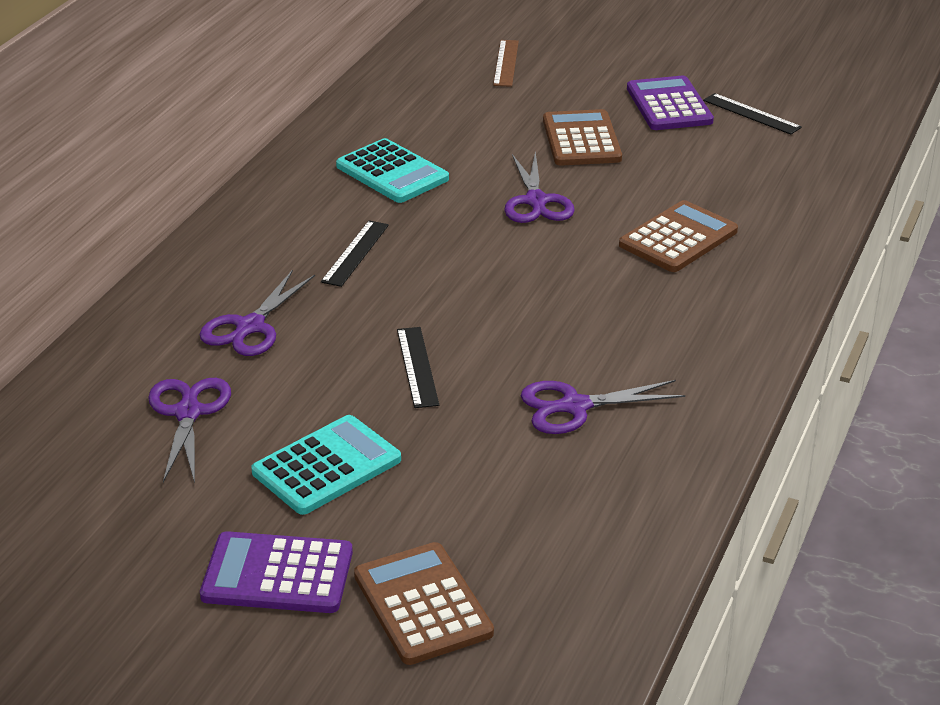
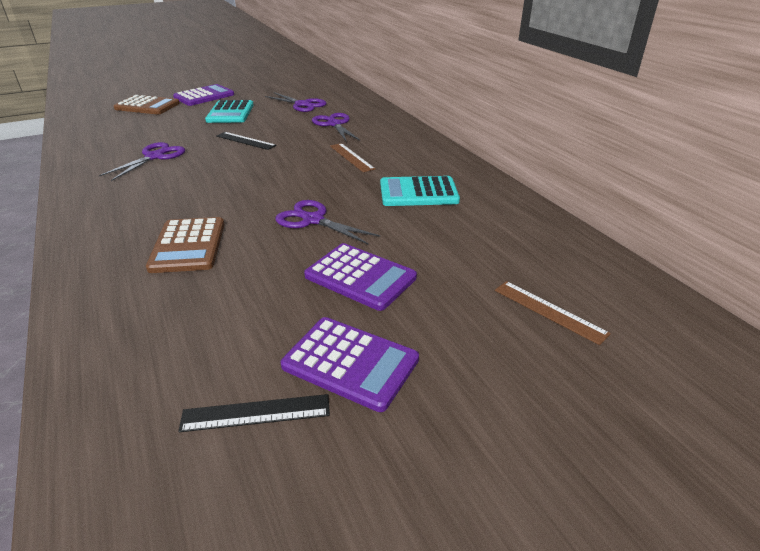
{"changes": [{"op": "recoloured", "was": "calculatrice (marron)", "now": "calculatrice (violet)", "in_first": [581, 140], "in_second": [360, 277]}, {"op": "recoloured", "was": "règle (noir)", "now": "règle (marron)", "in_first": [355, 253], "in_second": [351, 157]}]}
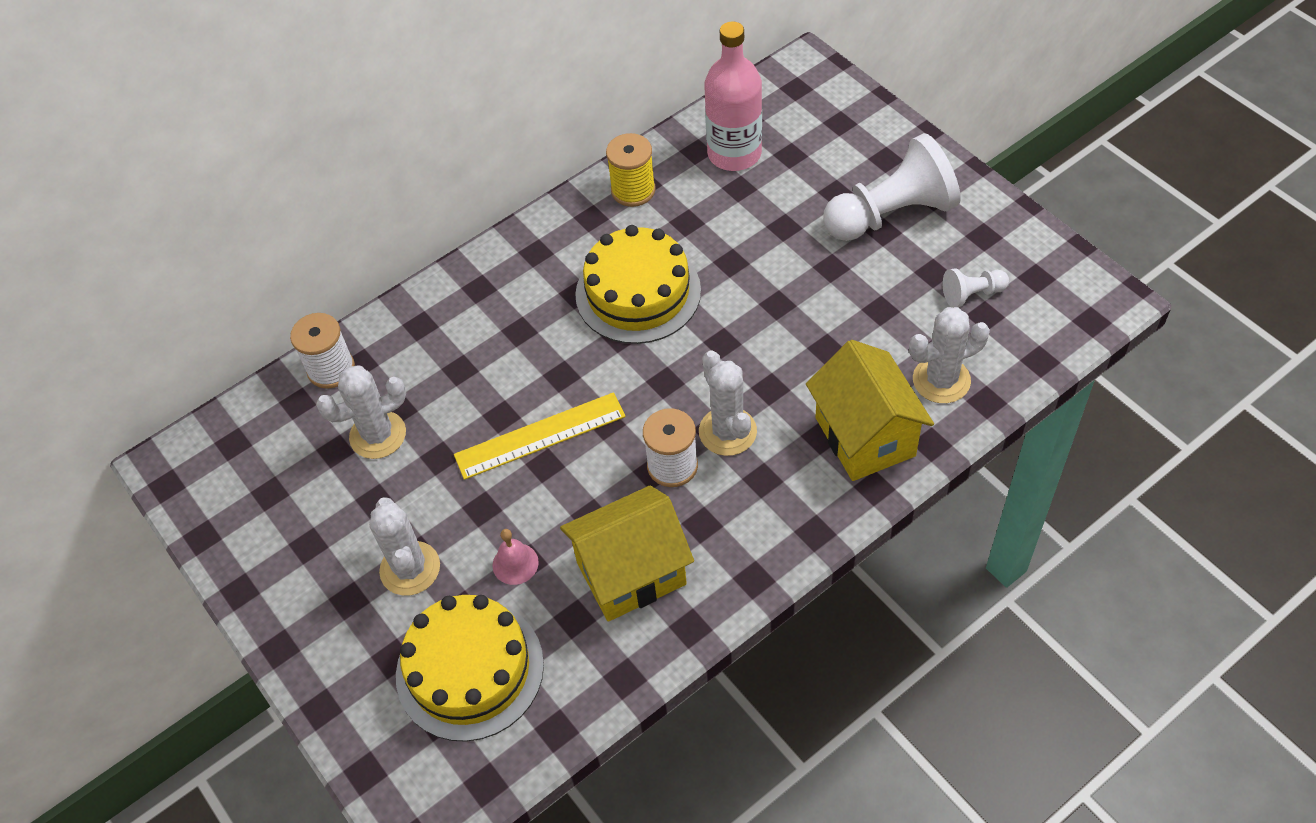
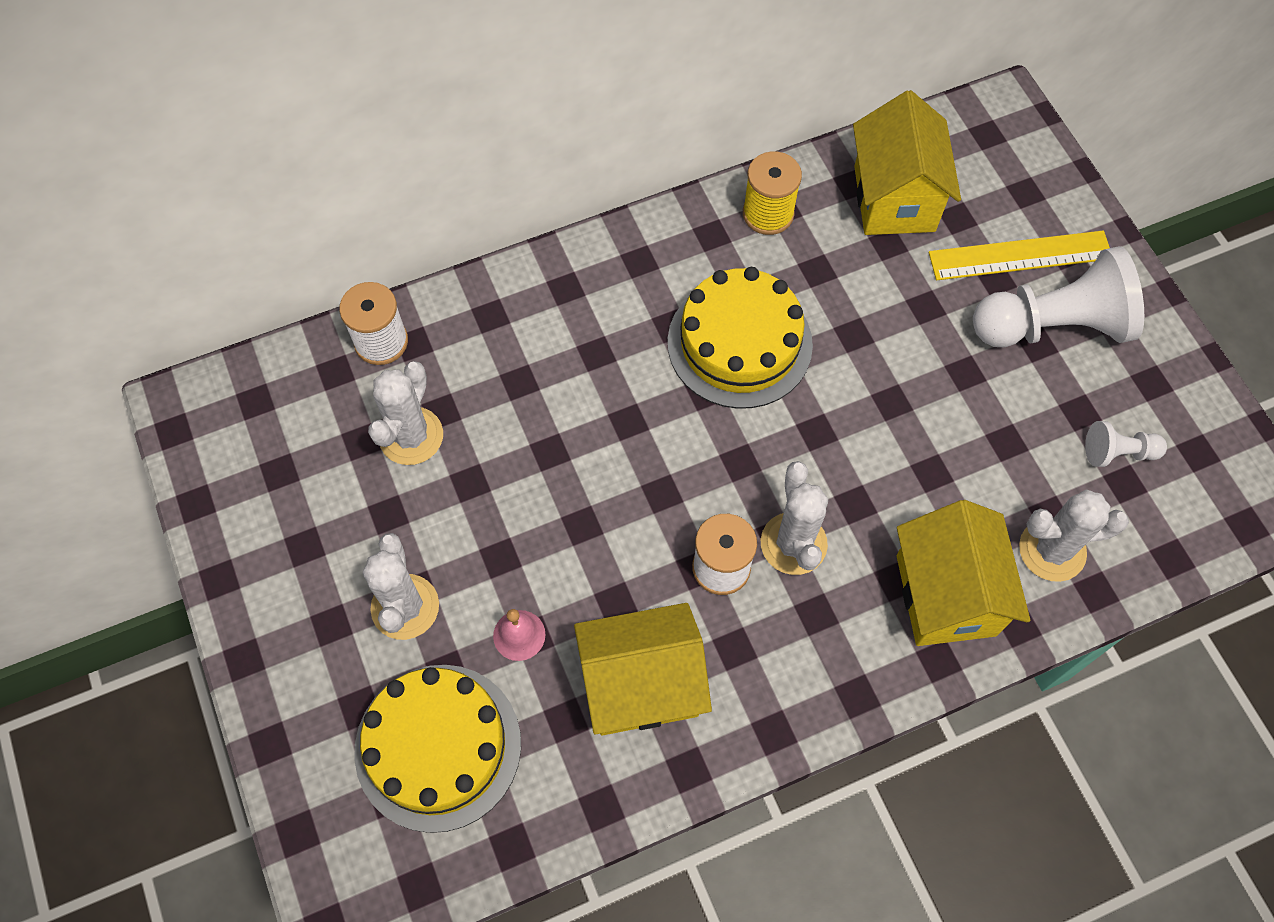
{"changes": [{"op": "replaced", "was": "bouteille (rose)", "now": "maison (jaune)", "in_first": [734, 153], "in_second": [894, 198]}, {"op": "turned", "was": "cactus (blanc)", "in_first": [378, 435], "in_second": [411, 436], "clockwise": -60}, {"op": "moved", "was": "règle (jaune)", "in_first": [540, 436], "in_second": [1020, 256]}]}
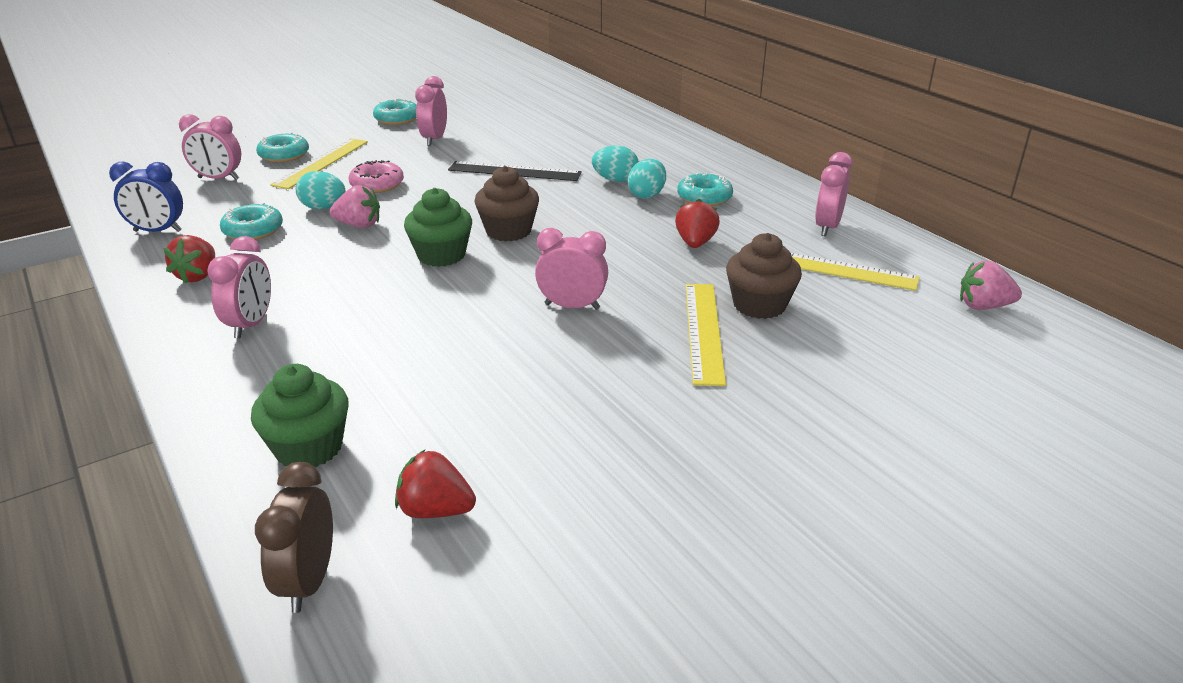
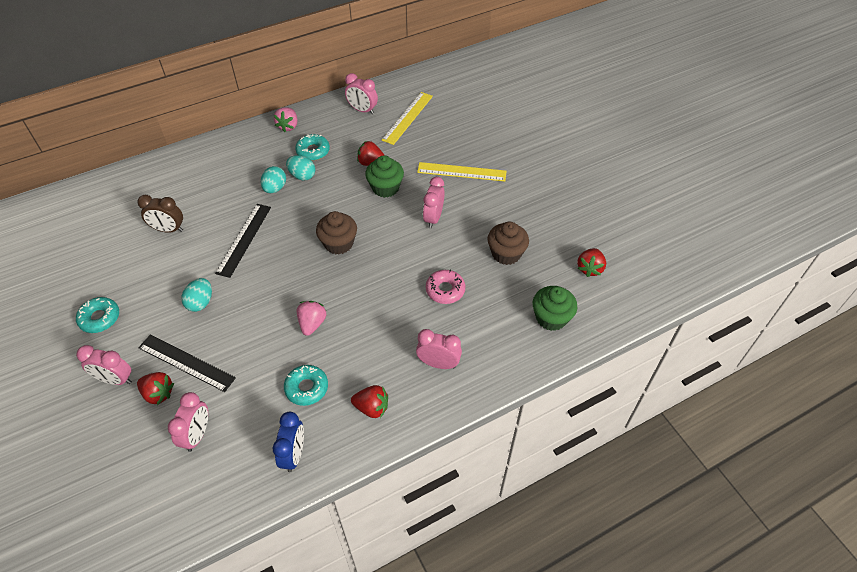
{"changes": [{"op": "moved", "was": "réveil (rose)", "in_first": [434, 139], "in_second": [115, 379]}, {"op": "replaced", "was": "beignet (turquoise)", "now": "fraise (rouge)", "in_first": [284, 155], "in_second": [158, 393]}, {"op": "recoloured", "was": "règle (jaune)", "now": "règle (noir)", "in_first": [321, 163], "in_second": [186, 363]}, {"op": "moved", "was": "beignet (rose)", "in_first": [377, 184], "in_second": [445, 290]}, {"op": "moved", "was": "œuf (turquoise)", "in_first": [323, 207], "in_second": [200, 302]}, {"op": "moved", "was": "muffin (vert)", "in_first": [441, 255], "in_second": [385, 188]}, {"op": "moved", "was": "muffin (marron)", "in_first": [759, 305], "in_second": [506, 253]}, {"op": "moved", "was": "fraise (rose)", "in_first": [983, 306], "in_second": [288, 126]}, {"op": "moved", "was": "réveil (marron)", "in_first": [309, 581], "in_second": [168, 229]}]}
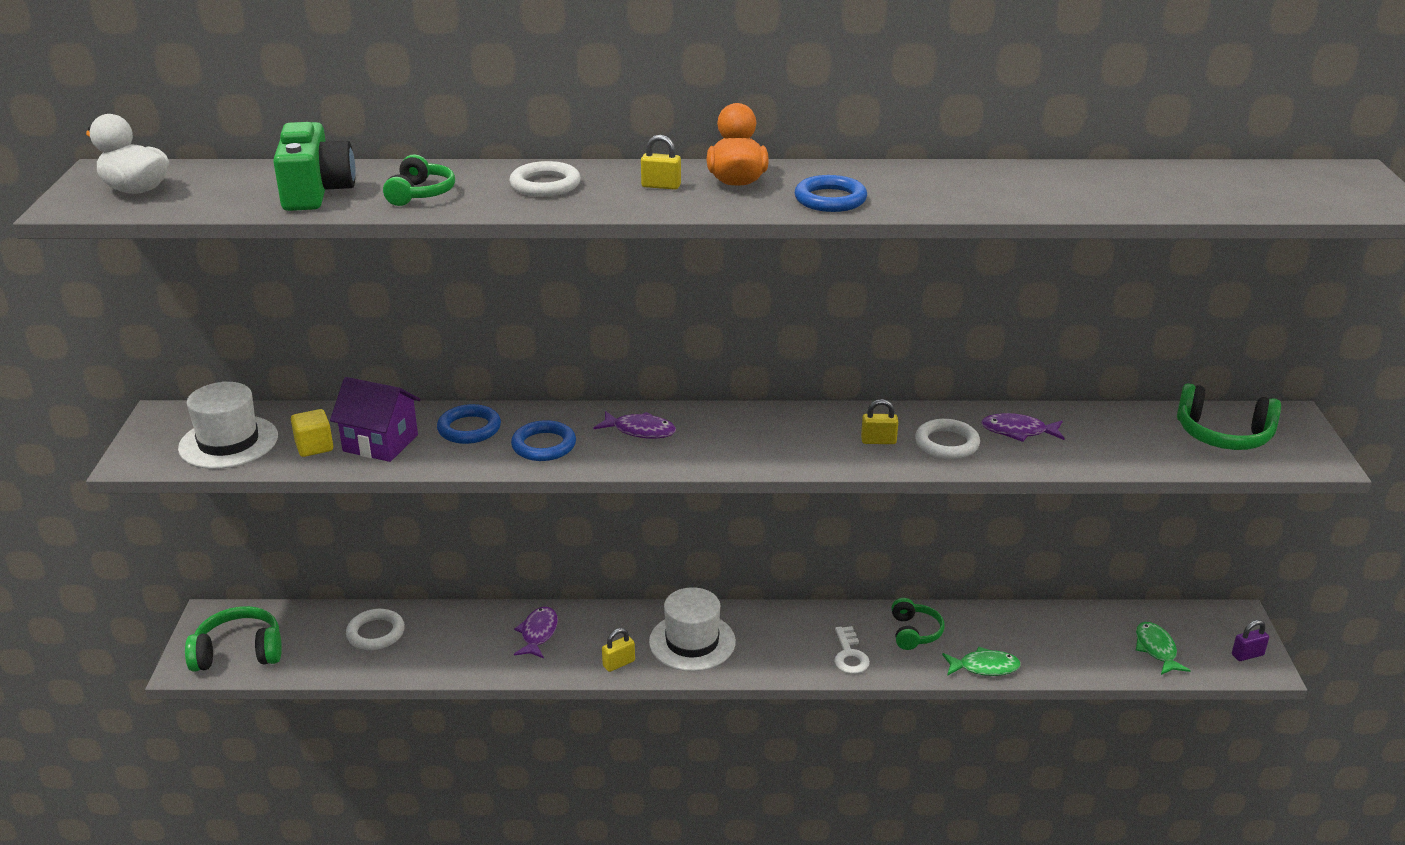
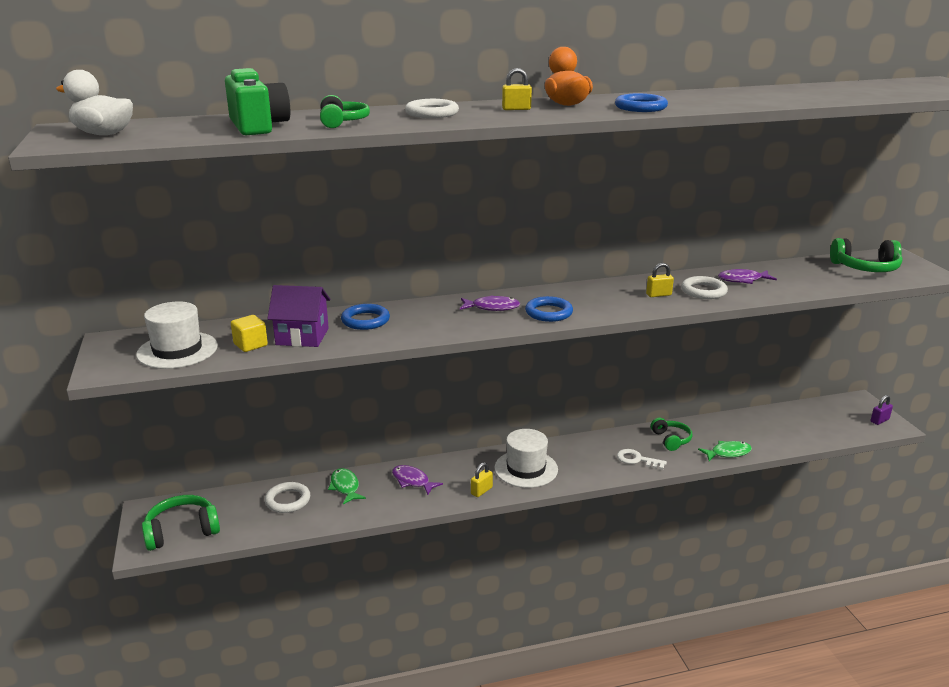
{"changes": [{"op": "moved", "was": "anneau (bleu)", "in_first": [544, 445], "in_second": [548, 313]}, {"op": "turned", "was": "poisson (violet)", "in_first": [538, 633], "in_second": [412, 481], "clockwise": -45}, {"op": "moved", "was": "poisson (vert)", "in_first": [1156, 649], "in_second": [345, 487]}, {"op": "turned", "was": "clé (blanc)", "in_first": [849, 655], "in_second": [637, 460], "clockwise": 135}]}
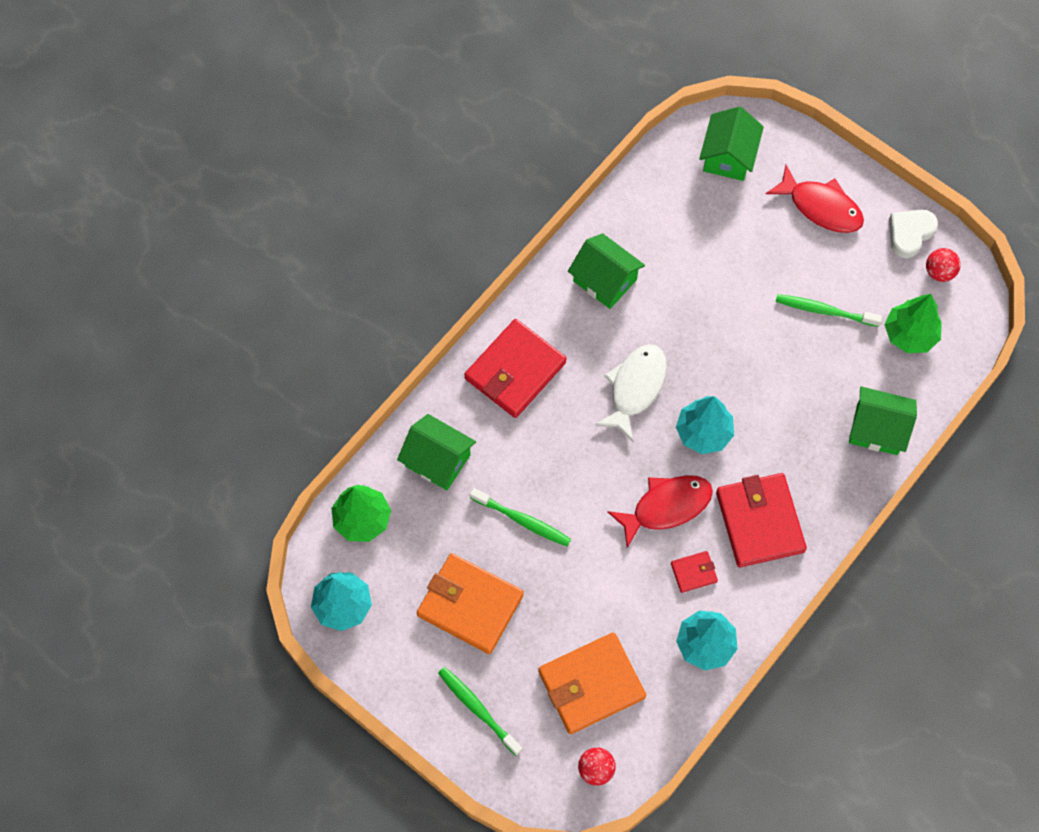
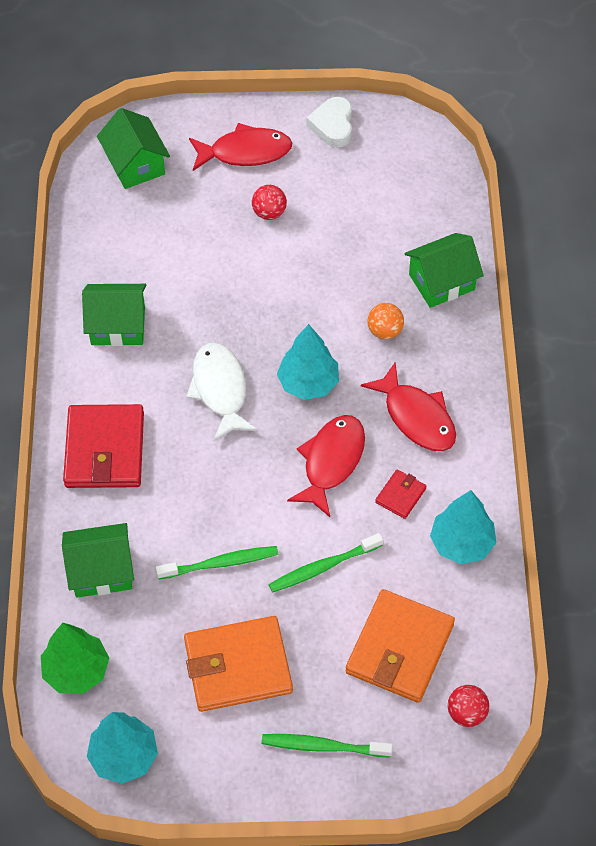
{"changes": [{"op": "moved", "was": "balle (rouge)", "in_first": [939, 272], "in_second": [269, 213]}, {"op": "moved", "was": "brosse à dents (vert)", "in_first": [824, 311], "in_second": [323, 567]}, {"op": "removed", "was": "arbre (vert)", "in_first": [909, 334]}, {"op": "replaced", "was": "portefeuille (rouge)", "now": "poisson (rouge)", "in_first": [760, 521], "in_second": [416, 417]}, {"op": "added", "now": "balle (orange)", "in_second": [385, 331]}]}
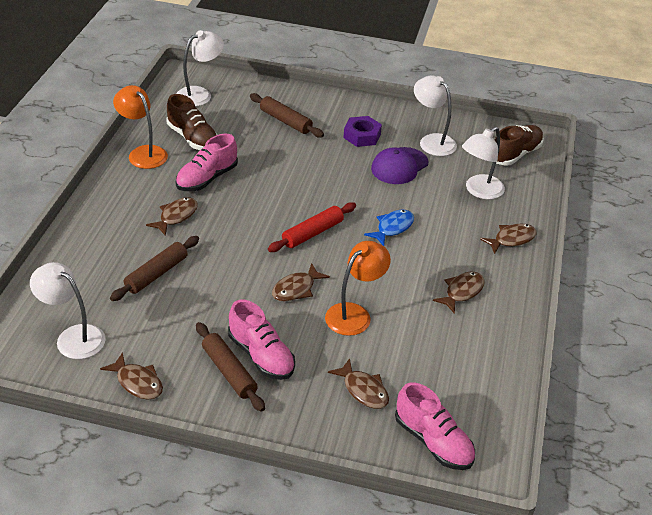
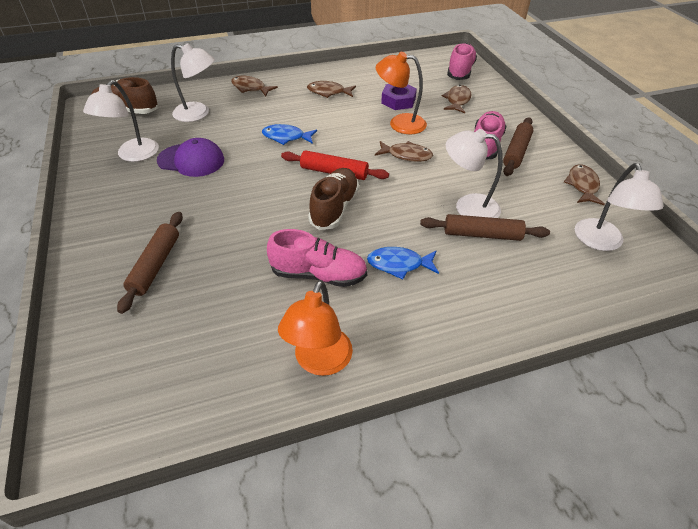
{"changes": [{"op": "moved", "was": "lampe (blanc)", "in_first": [200, 94], "in_second": [467, 206]}, {"op": "moved", "was": "chaussure (marron)", "in_first": [193, 138], "in_second": [334, 208]}, {"op": "moved", "was": "écrou (violet)", "in_first": [362, 136], "in_second": [398, 101]}, {"op": "recoloured", "was": "poisson (marron)", "now": "poisson (bleu)", "in_first": [176, 216], "in_second": [399, 264]}]}
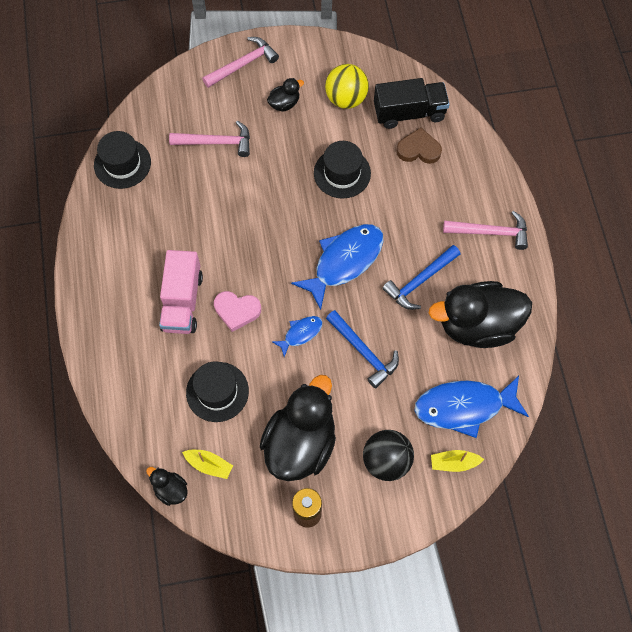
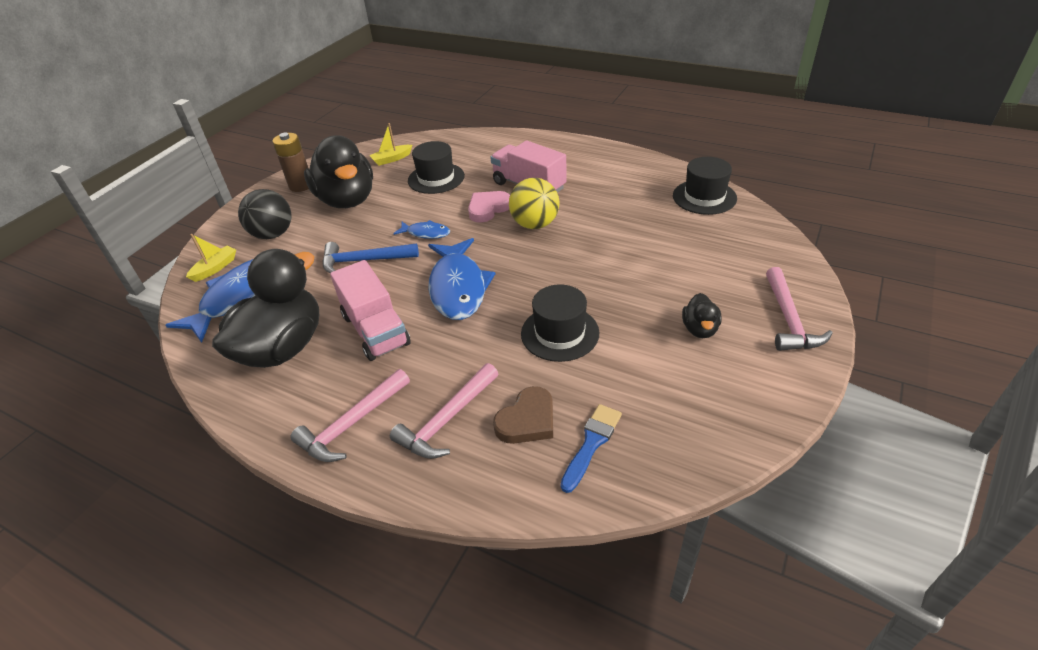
{"changes": [{"op": "moved", "was": "balle (jaune)", "in_first": [346, 99], "in_second": [535, 224]}, {"op": "replaced", "was": "camion (noir)", "now": "pinceau (bleu)", "in_first": [409, 113], "in_second": [591, 443]}, {"op": "moved", "was": "marteau (rose)", "in_first": [216, 142], "in_second": [447, 420]}, {"op": "replaced", "was": "marteau (bleu)", "now": "camion (rose)", "in_first": [420, 281], "in_second": [375, 330]}, {"op": "turned", "was": "poisson (bleu)", "in_first": [300, 334], "in_second": [426, 233], "clockwise": -75}, {"op": "removed", "was": "canard (noir)", "in_first": [170, 489]}]}
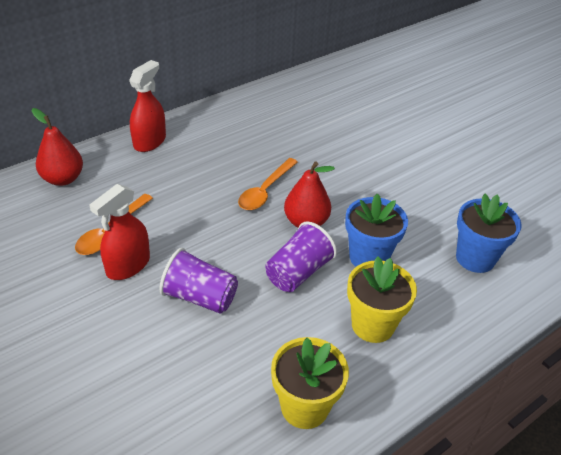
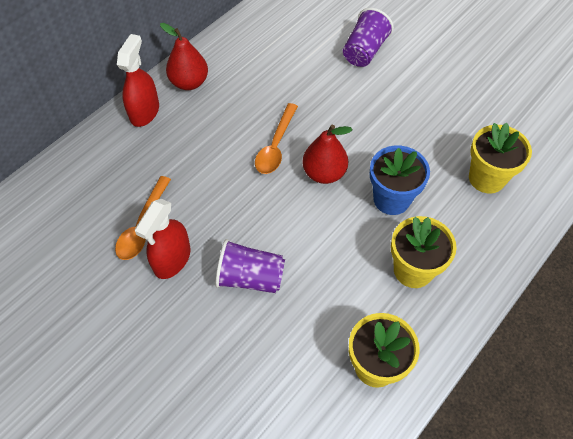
{"changes": [{"op": "moved", "was": "poire (rouge)", "in_first": [63, 179], "in_second": [189, 82]}, {"op": "recoloured", "was": "pot de fleurs (bleu)", "now": "pot de fleurs (jaune)", "in_first": [475, 258], "in_second": [486, 178]}, {"op": "moved", "was": "gobelet (violet)", "in_first": [298, 272], "in_second": [364, 51]}]}
